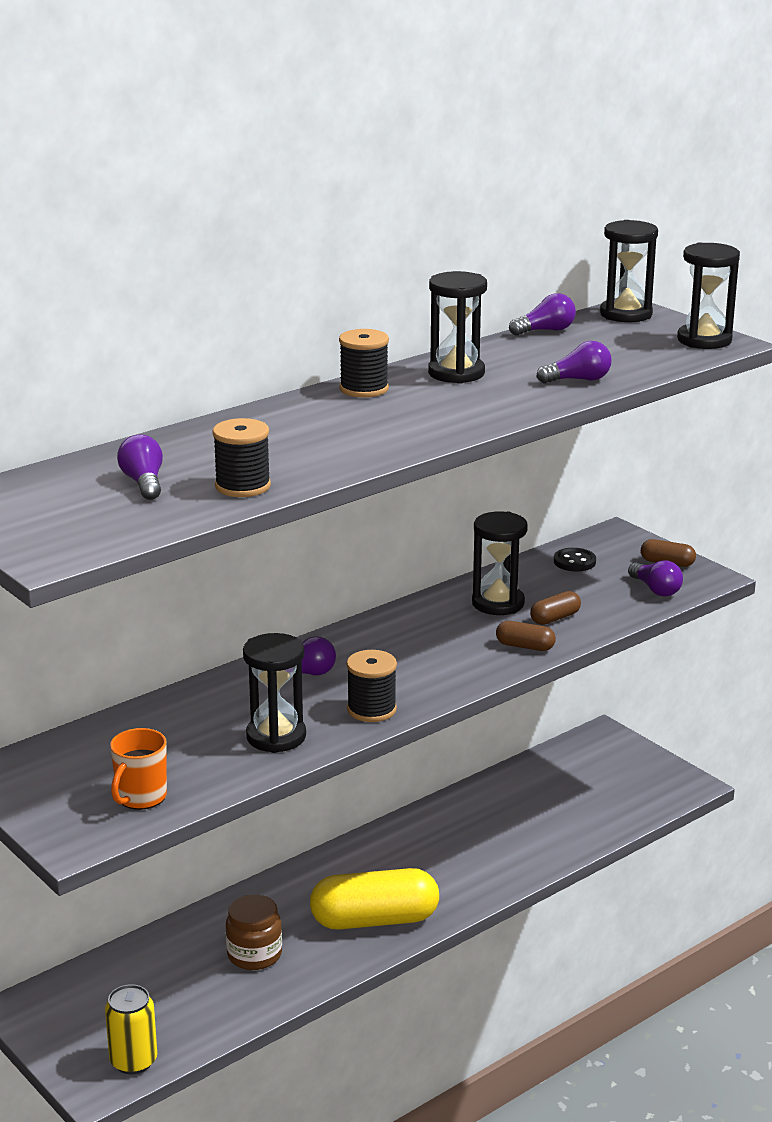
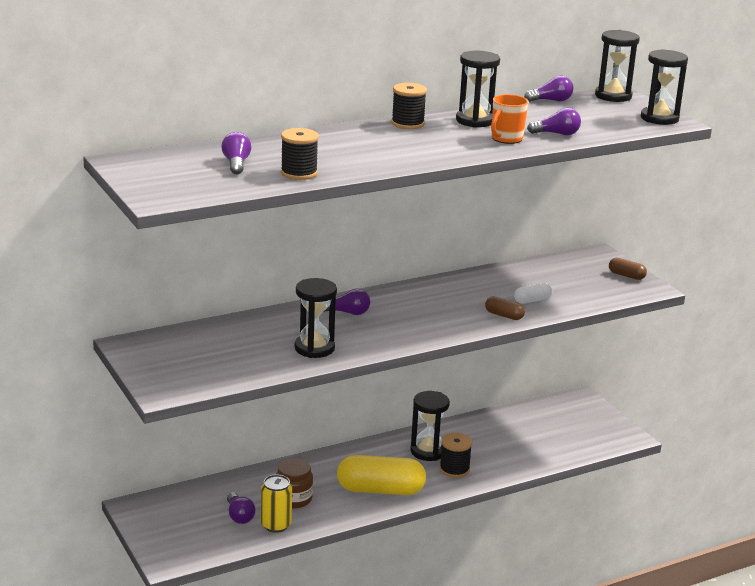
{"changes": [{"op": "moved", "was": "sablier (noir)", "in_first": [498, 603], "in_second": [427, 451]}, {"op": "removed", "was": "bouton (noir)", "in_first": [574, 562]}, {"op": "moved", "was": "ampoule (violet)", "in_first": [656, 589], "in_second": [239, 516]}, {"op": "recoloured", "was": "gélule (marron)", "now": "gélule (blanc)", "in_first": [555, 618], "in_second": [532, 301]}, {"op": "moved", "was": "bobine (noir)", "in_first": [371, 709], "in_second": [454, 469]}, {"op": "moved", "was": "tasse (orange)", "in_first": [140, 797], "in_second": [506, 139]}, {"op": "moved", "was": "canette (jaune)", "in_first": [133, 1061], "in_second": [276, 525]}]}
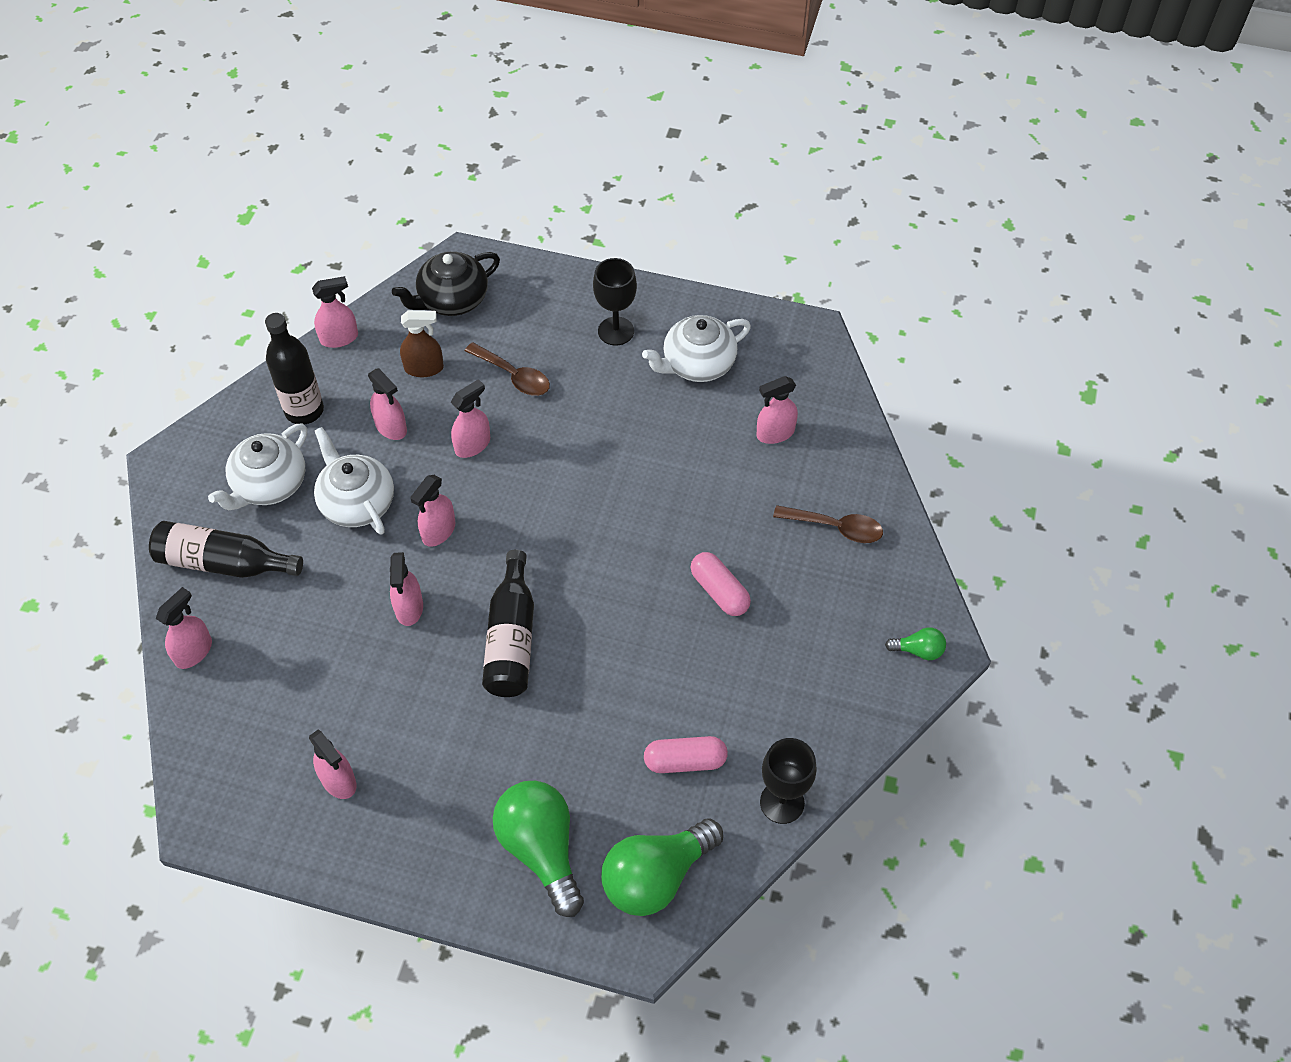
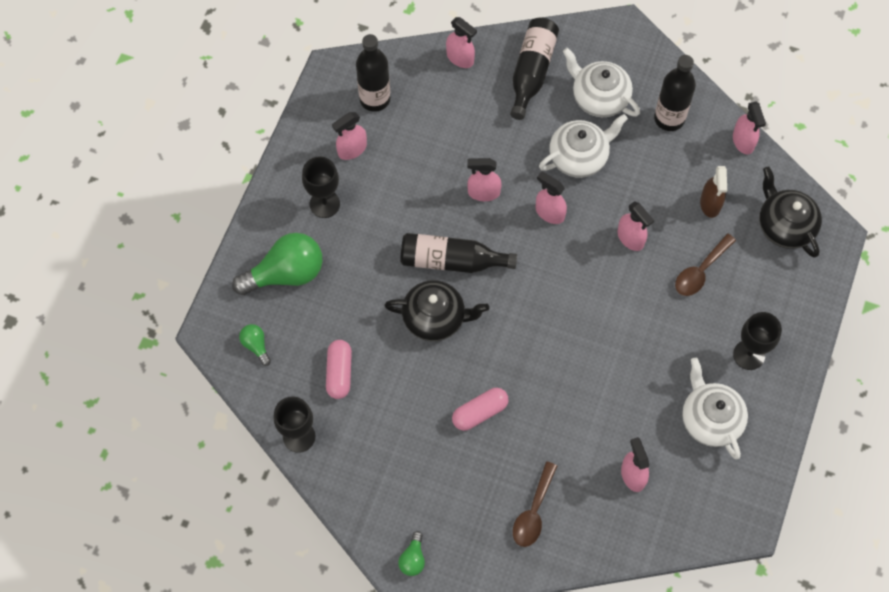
{"changes": [{"op": "removed", "was": "vaporisateur (rose)", "in_first": [391, 427]}, {"op": "resized", "was": "ampoule (vert)", "in_first": [656, 877], "in_second": [256, 346], "ratio": 0.46}, {"op": "added", "now": "bouteille (noir)", "in_second": [375, 99]}, {"op": "added", "now": "verre à pied (noir)", "in_second": [324, 204]}, {"op": "added", "now": "théière (noir)", "in_second": [435, 318]}]}
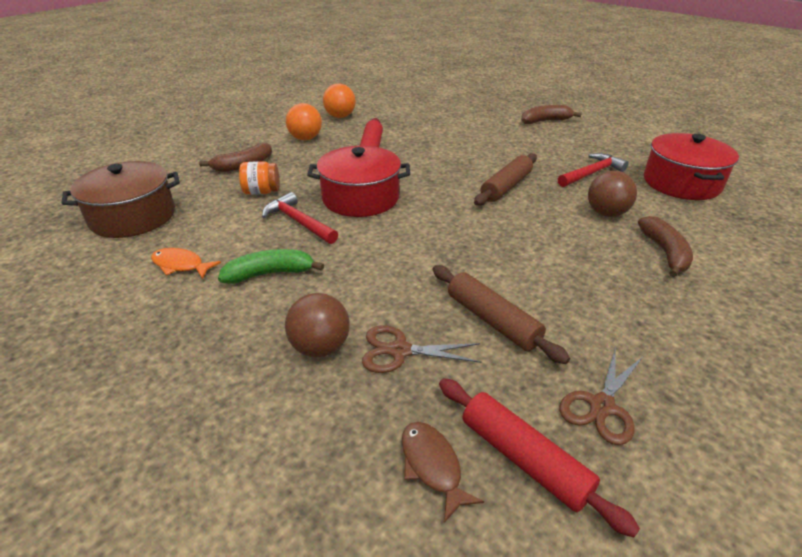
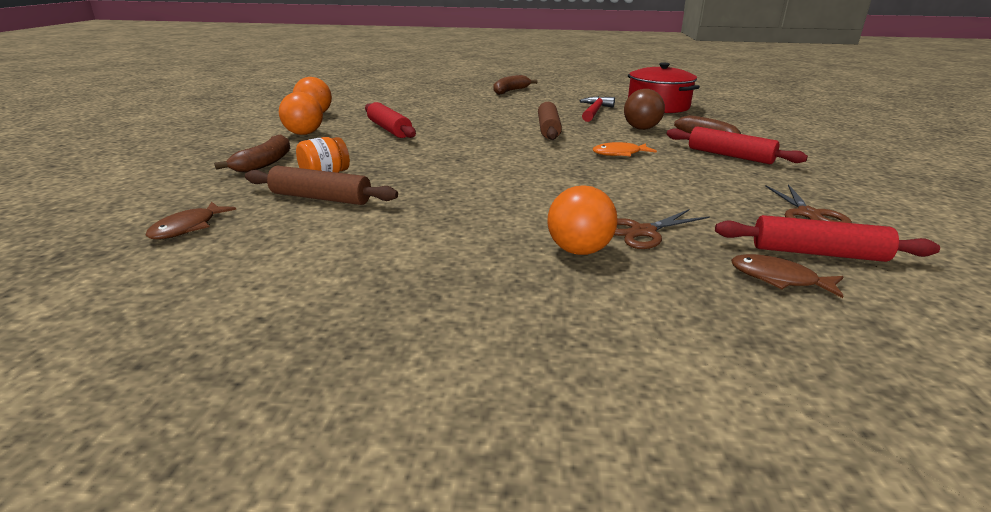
{"changes": [{"op": "removed", "was": "marmite (rouge)", "in_first": [360, 198]}, {"op": "replaced", "was": "marmite (marron)", "now": "poisson (marron)", "in_first": [133, 217], "in_second": [188, 228]}, {"op": "removed", "was": "marteau (rouge)", "in_first": [298, 222]}, {"op": "moved", "was": "poisson (orange)", "in_first": [180, 265], "in_second": [619, 154]}, {"op": "removed", "was": "banane (vert)", "in_first": [270, 274]}, {"op": "moved", "was": "rouleau à pâtisserie (marron)", "in_first": [492, 320], "in_second": [320, 198]}, {"op": "recoloured", "was": "balle (marron)", "now": "balle (orange)", "in_first": [320, 347], "in_second": [579, 250]}, {"op": "added", "now": "rouleau à pâtisserie (rouge)", "in_second": [730, 155]}]}
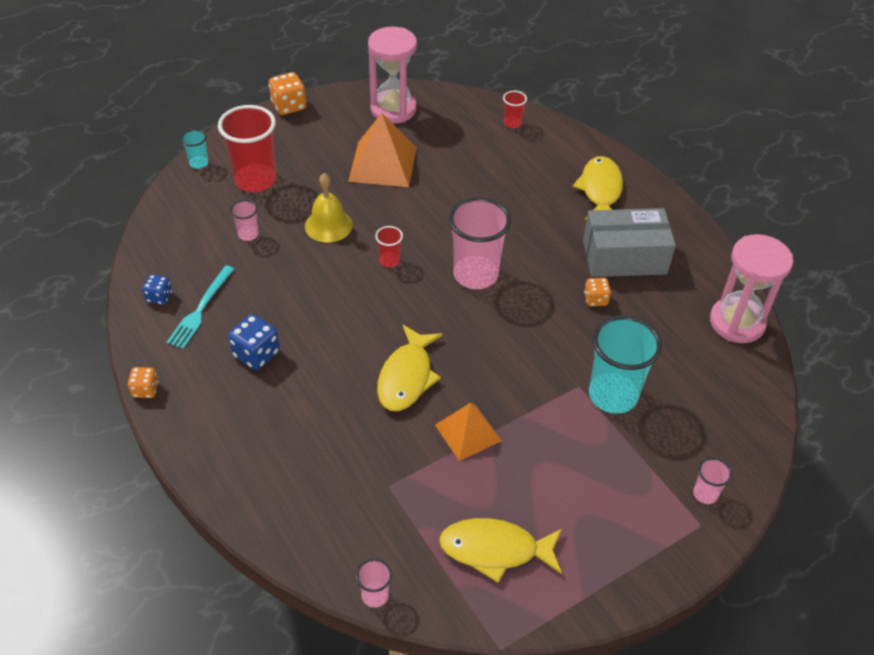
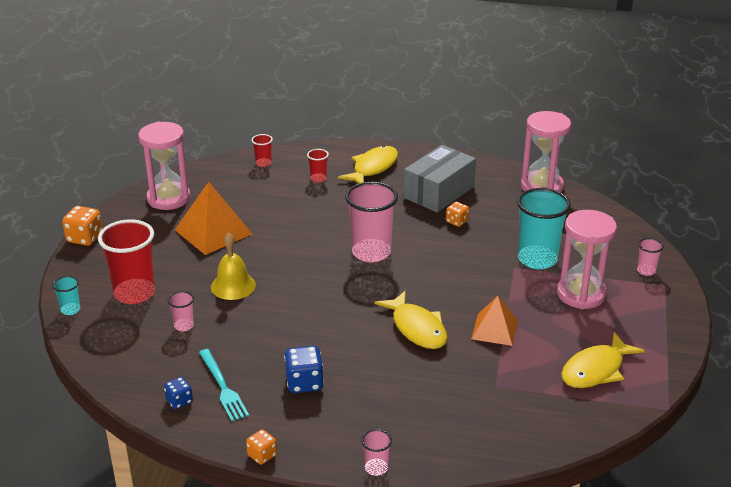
{"changes": [{"op": "turned", "was": "poisson (jaune)", "in_first": [600, 190], "in_second": [373, 168], "clockwise": 75}, {"op": "moved", "was": "gobelet (rouge)", "in_first": [389, 260], "in_second": [318, 178]}, {"op": "moved", "was": "gobelet (rose)", "in_first": [375, 595], "in_second": [376, 468]}, {"op": "added", "now": "sablier (rose)", "in_second": [581, 294]}]}
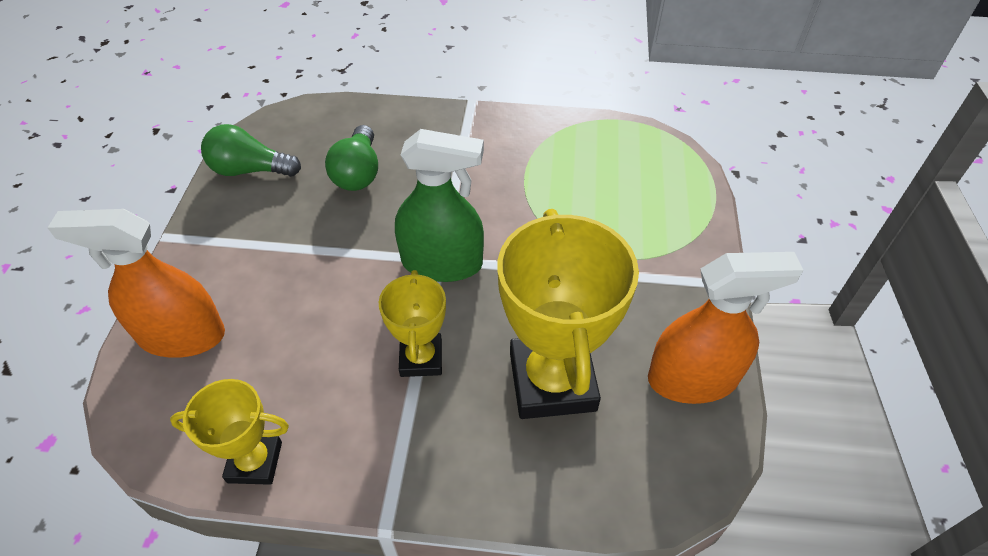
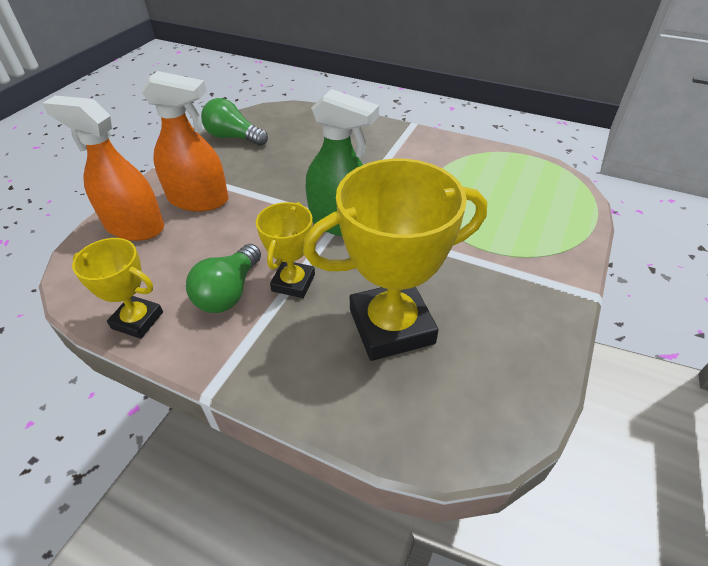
{"changes": [{"op": "moved", "was": "ampoule (vert)", "in_first": [358, 173], "in_second": [229, 292]}, {"op": "turned", "was": "trophée (jaune)", "in_first": [552, 381], "in_second": [391, 326], "clockwise": 60}, {"op": "moved", "was": "vaporisateur (orange)", "in_first": [692, 378], "in_second": [198, 199]}]}
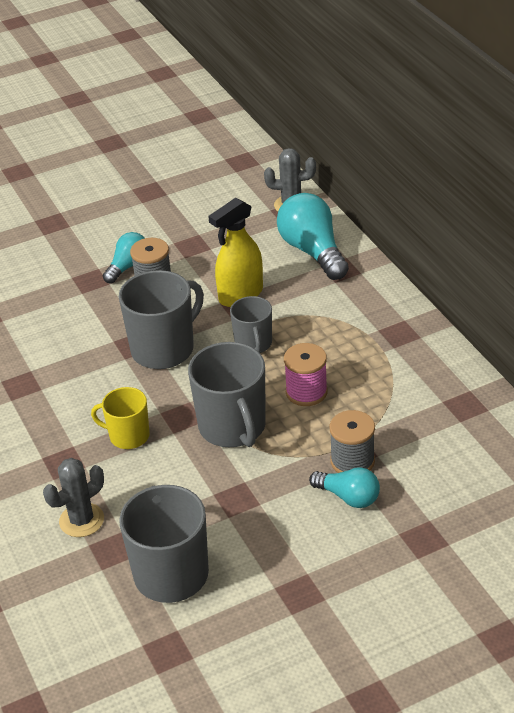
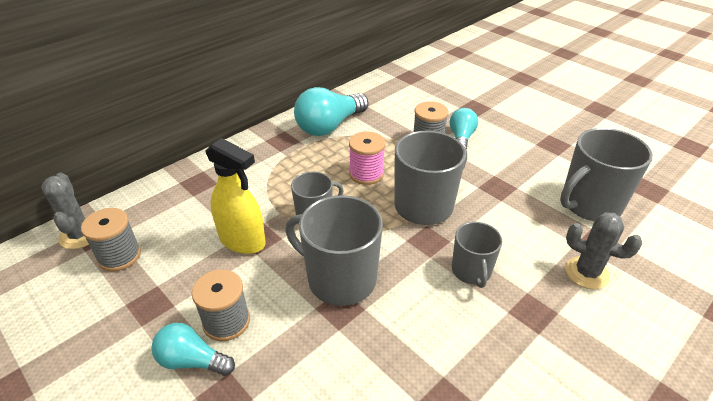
{"changes": [{"op": "moved", "was": "ampoule (turquoise)", "in_first": [313, 251], "in_second": [329, 126]}, {"op": "recoloured", "was": "tasse (jaune)", "now": "tasse (gris)", "in_first": [128, 436], "in_second": [471, 271]}, {"op": "added", "now": "bobine (gris)", "in_second": [119, 256]}]}
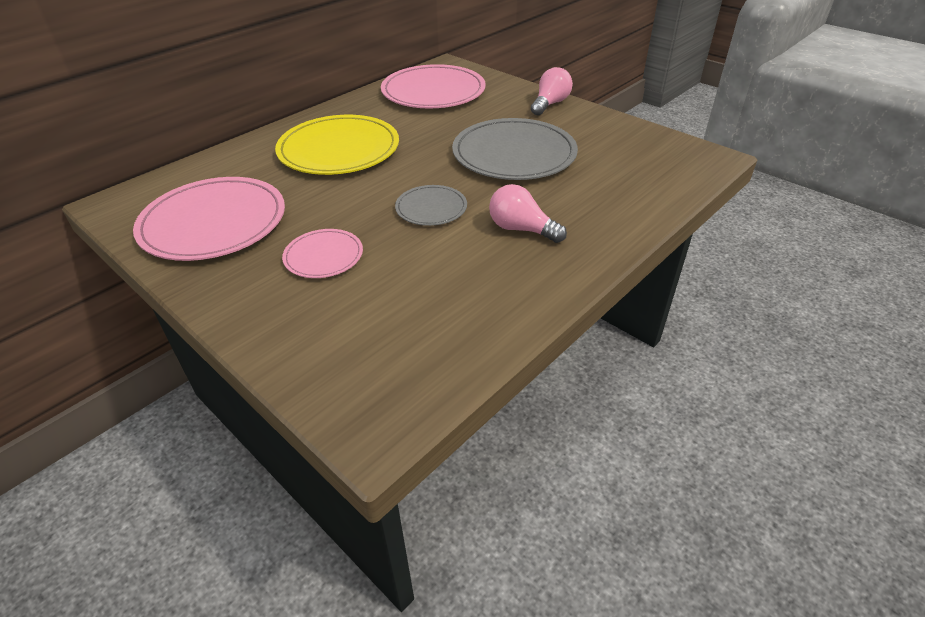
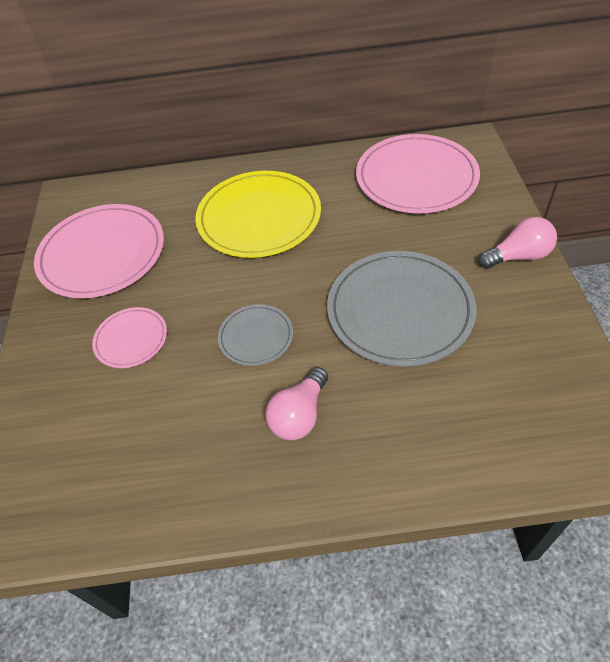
{"changes": [{"op": "turned", "was": "ampoule (rose)", "in_first": [521, 229], "in_second": [299, 415], "clockwise": -135}]}
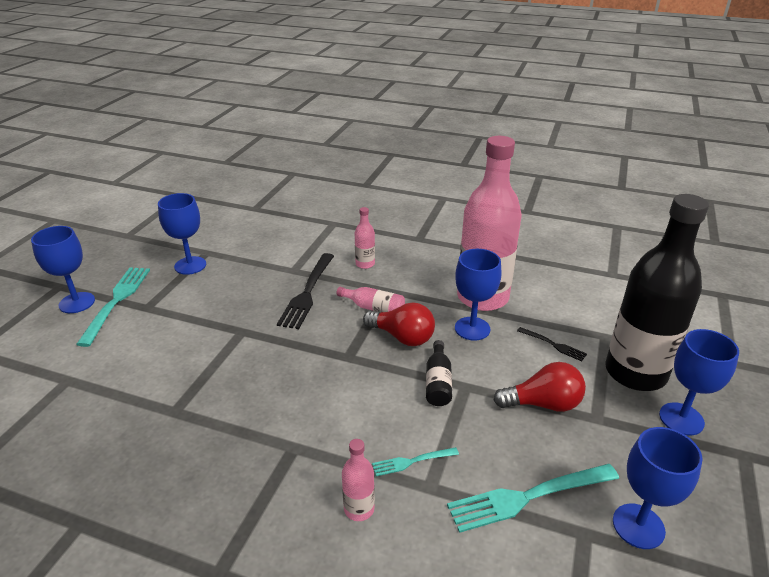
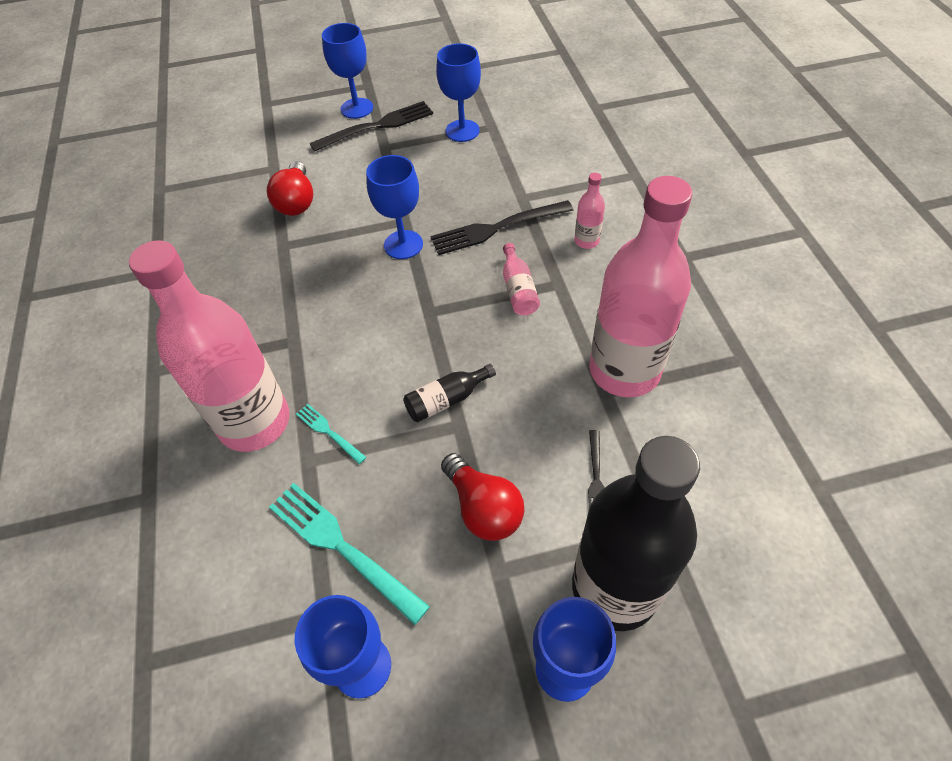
{"changes": [{"op": "moved", "was": "verre à pied (bleu)", "in_first": [472, 328], "in_second": [403, 245]}, {"op": "recoloured", "was": "fourchette (turquoise)", "now": "fourchette (noir)", "in_first": [116, 301], "in_second": [377, 126]}, {"op": "moved", "was": "ampoule (rouge)", "in_first": [402, 337], "in_second": [296, 202]}, {"op": "resized", "was": "bouteille (rose)", "in_first": [359, 509], "in_second": [254, 422], "ratio": 2.47}]}
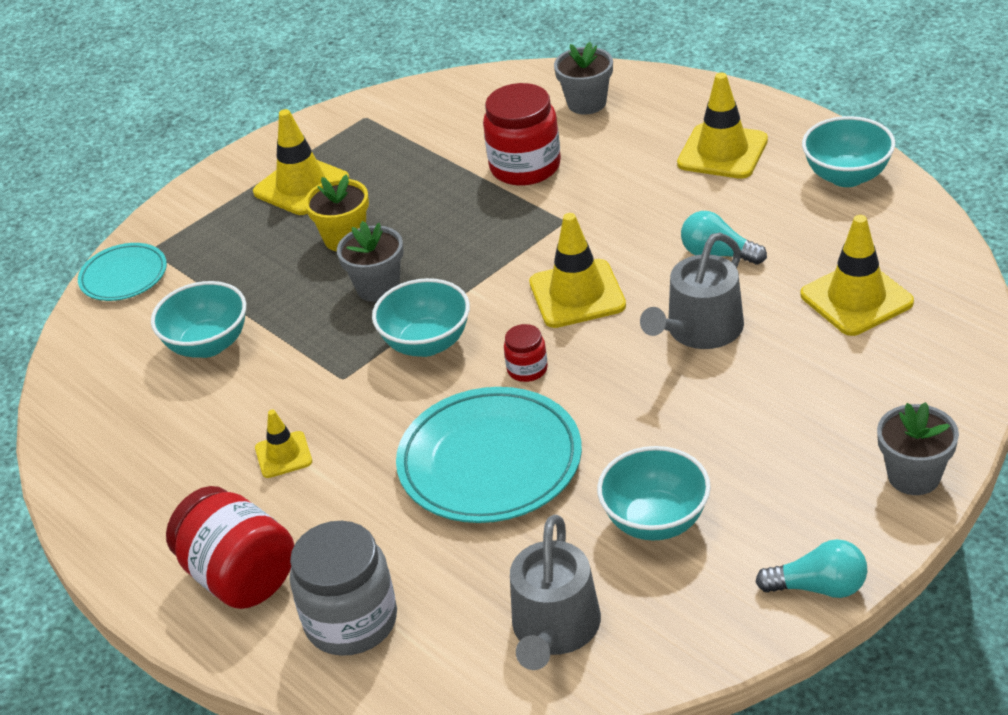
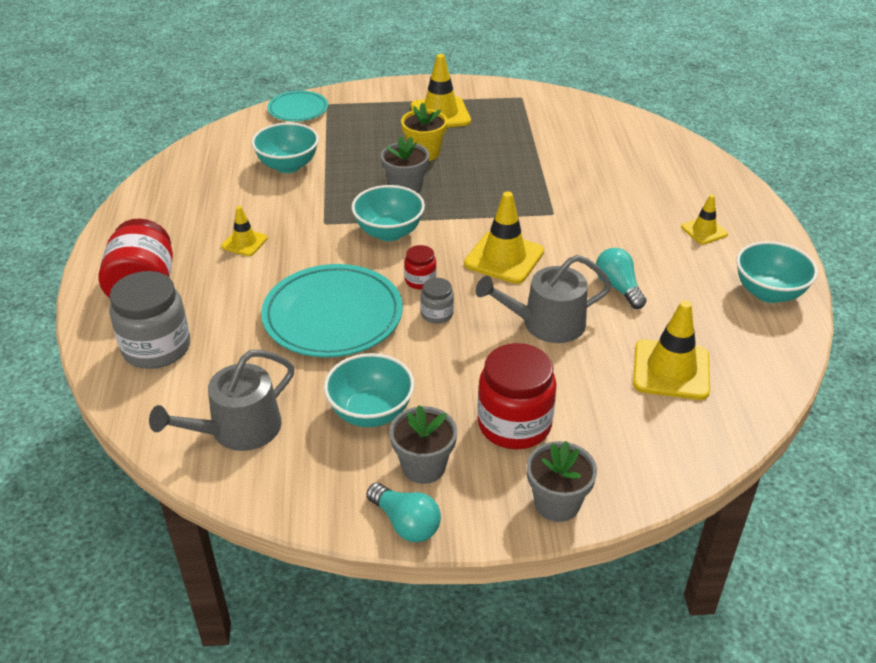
{"changes": [{"op": "moved", "was": "pot de fleurs (gris)", "in_first": [587, 103], "in_second": [423, 466]}, {"op": "resized", "was": "cône de chantier (jaune)", "in_first": [722, 152], "in_second": [704, 231], "ratio": 0.57}, {"op": "moved", "was": "bocal (rouge)", "in_first": [525, 167], "in_second": [514, 424]}, {"op": "added", "now": "bocal (gris)", "in_second": [437, 314]}]}
